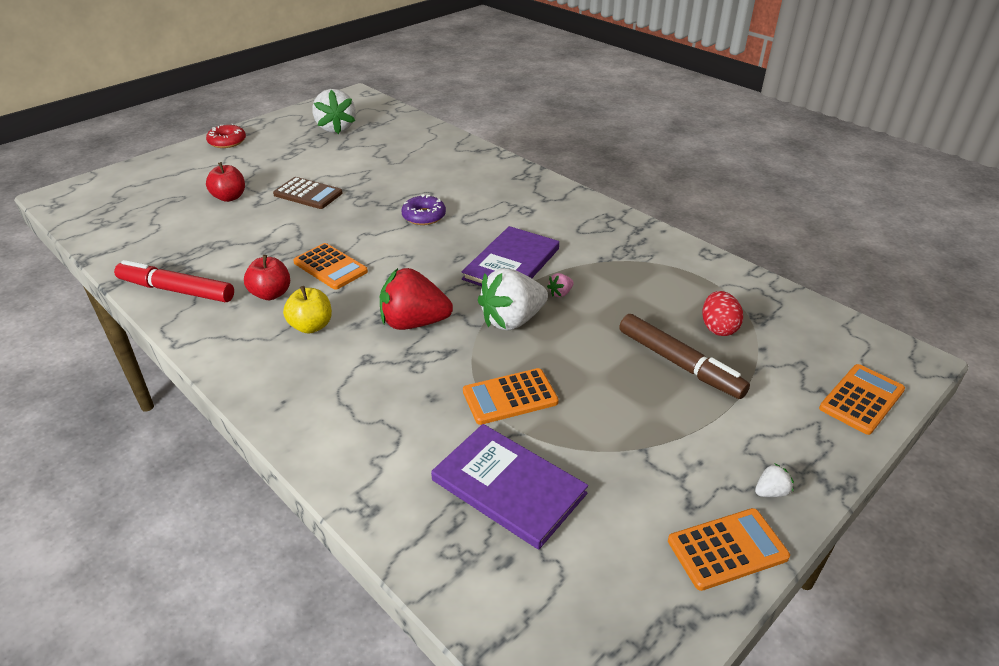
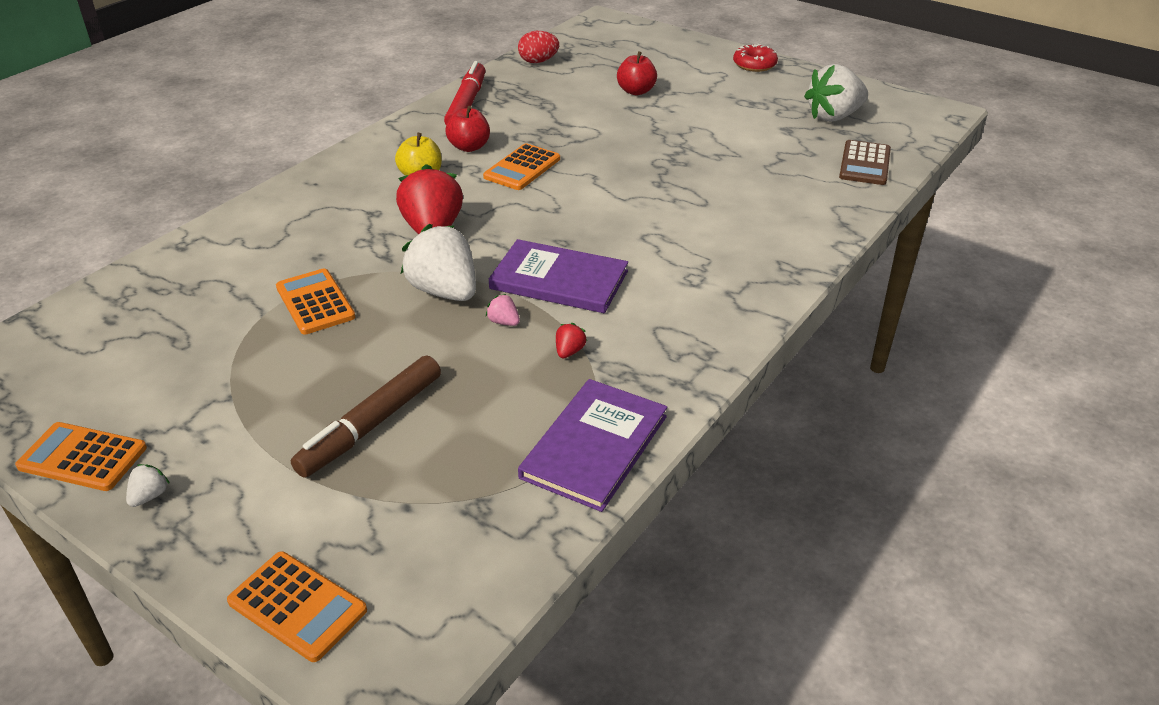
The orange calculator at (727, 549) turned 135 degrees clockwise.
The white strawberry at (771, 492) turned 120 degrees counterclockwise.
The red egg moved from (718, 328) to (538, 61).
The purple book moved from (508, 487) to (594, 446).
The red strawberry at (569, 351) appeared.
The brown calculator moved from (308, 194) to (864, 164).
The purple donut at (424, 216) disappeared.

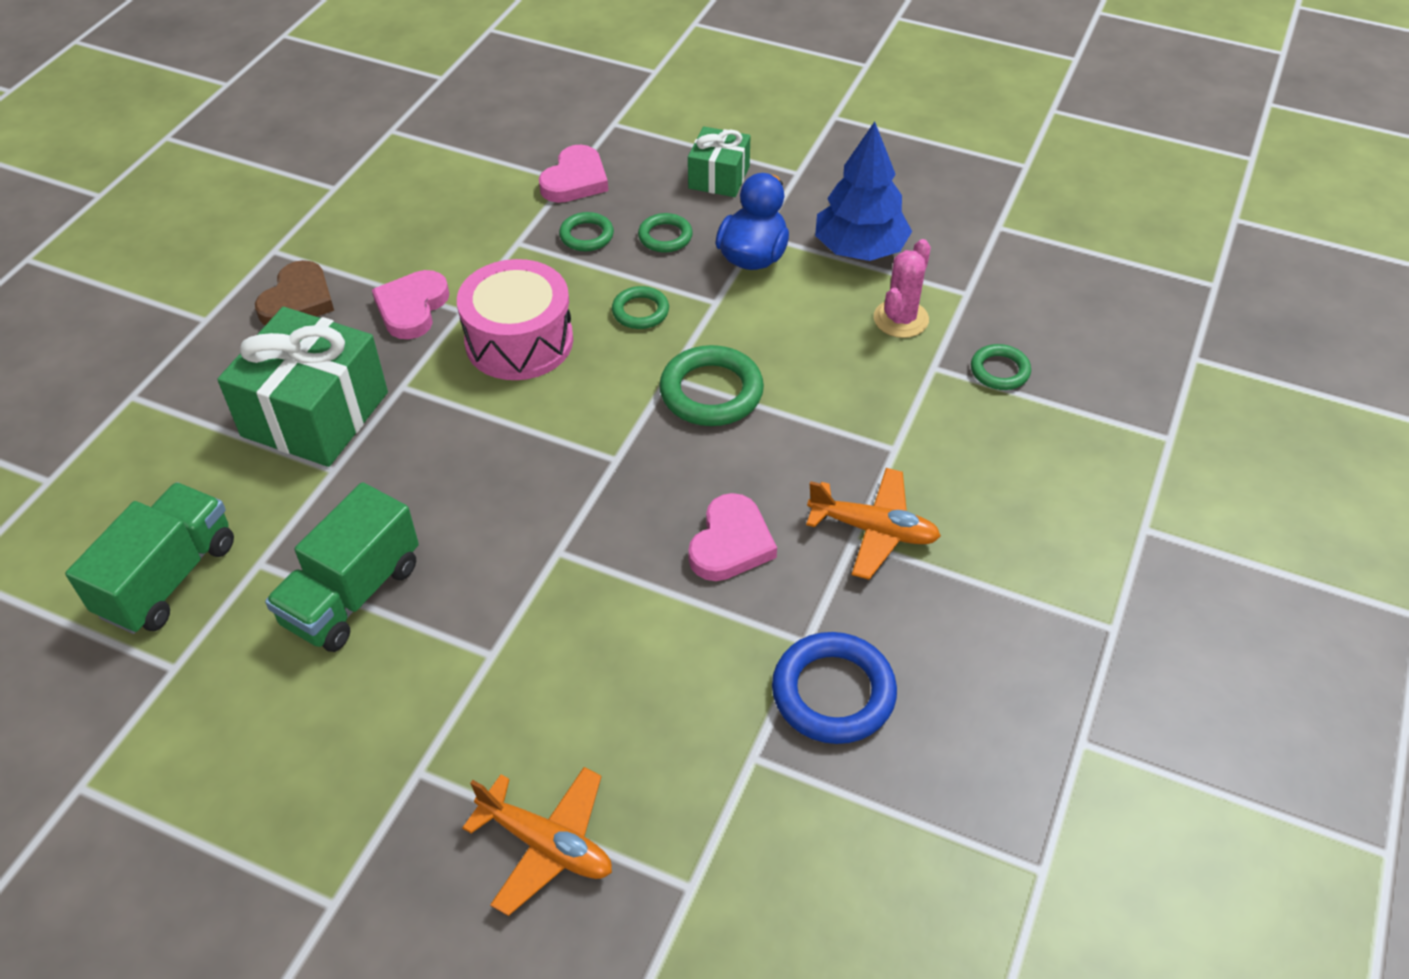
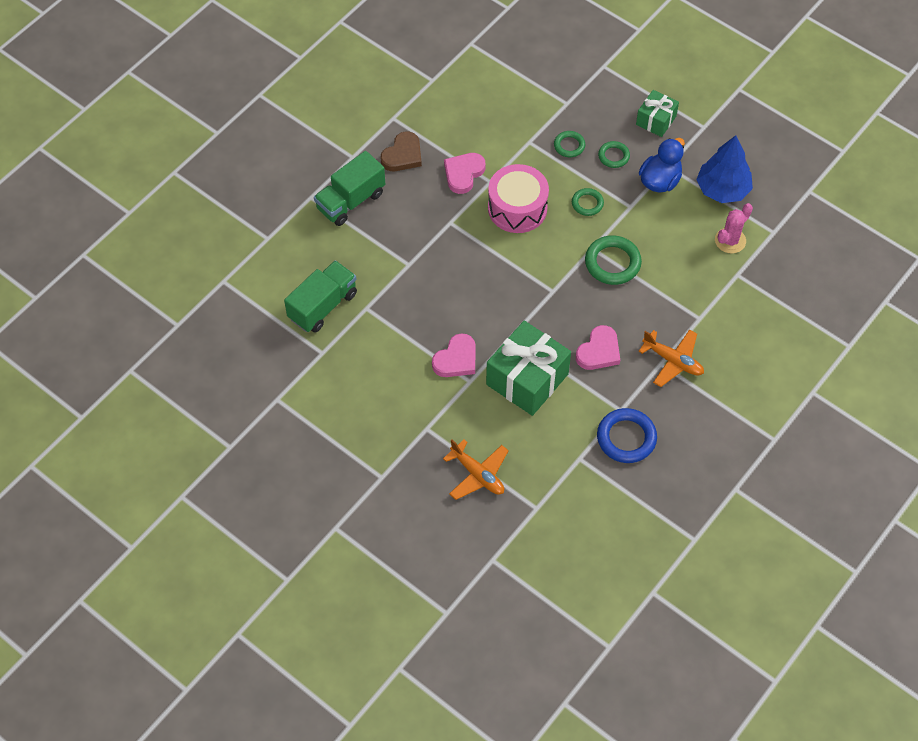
The green truck moved from (352, 594) to (351, 201).
The pink heart moved from (575, 180) to (456, 359).
The green gift moved from (315, 414) to (527, 379).
The green ring at (999, 371) disappeared.

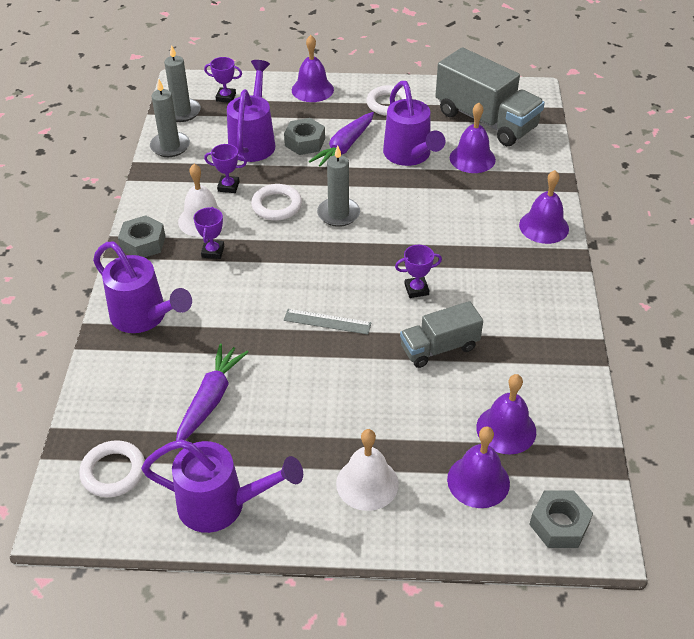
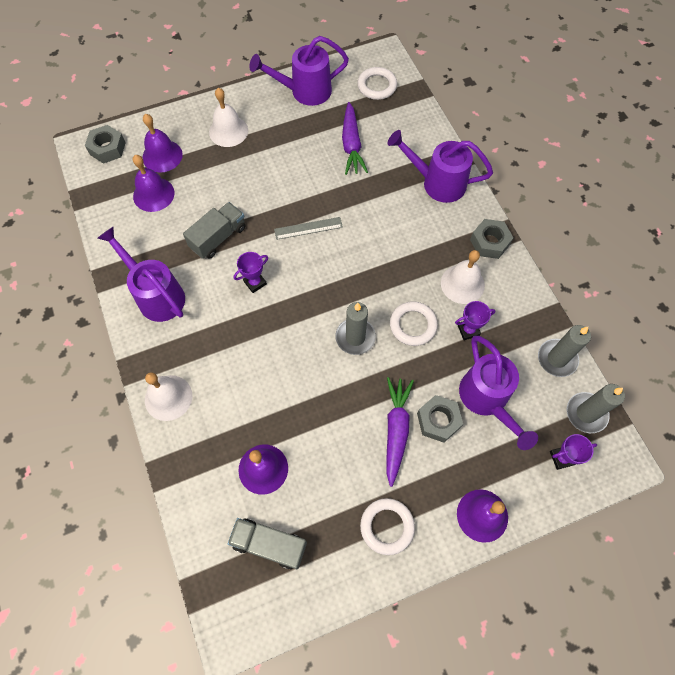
The purple watering can moved from (410, 155) to (156, 295).
The purple bell at (544, 226) became the white bell at (168, 397).
The grey truck at (486, 120) changed to 0.58 times the size.
The purple trophy at (213, 251) disappeared.

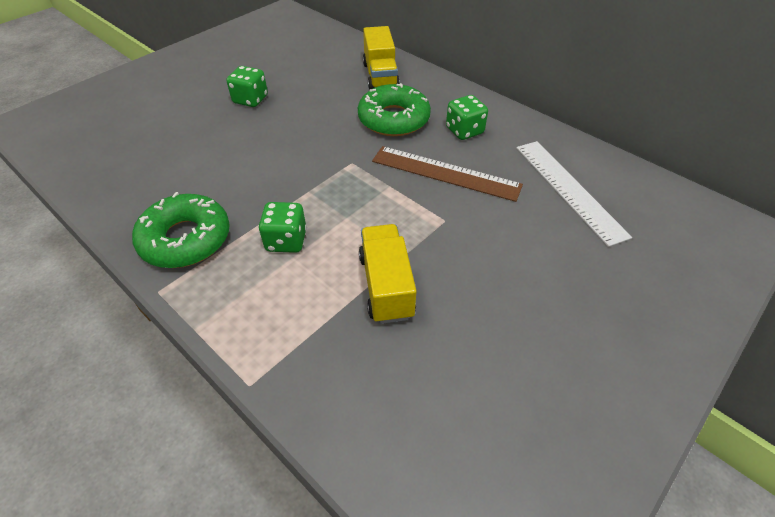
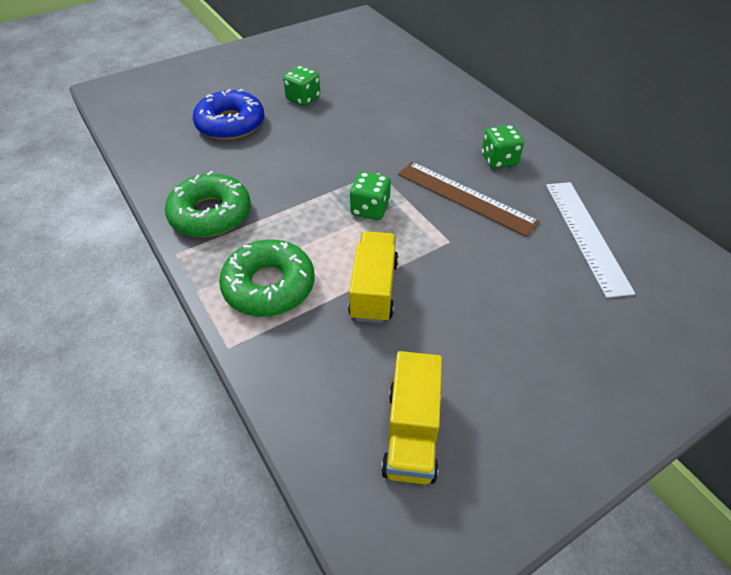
The blue donut at (230, 124) appeared.
The green donut moved from (393, 119) to (269, 286).
The green dice moved from (286, 241) to (370, 209).
The yellow truck moved from (380, 76) to (411, 432).

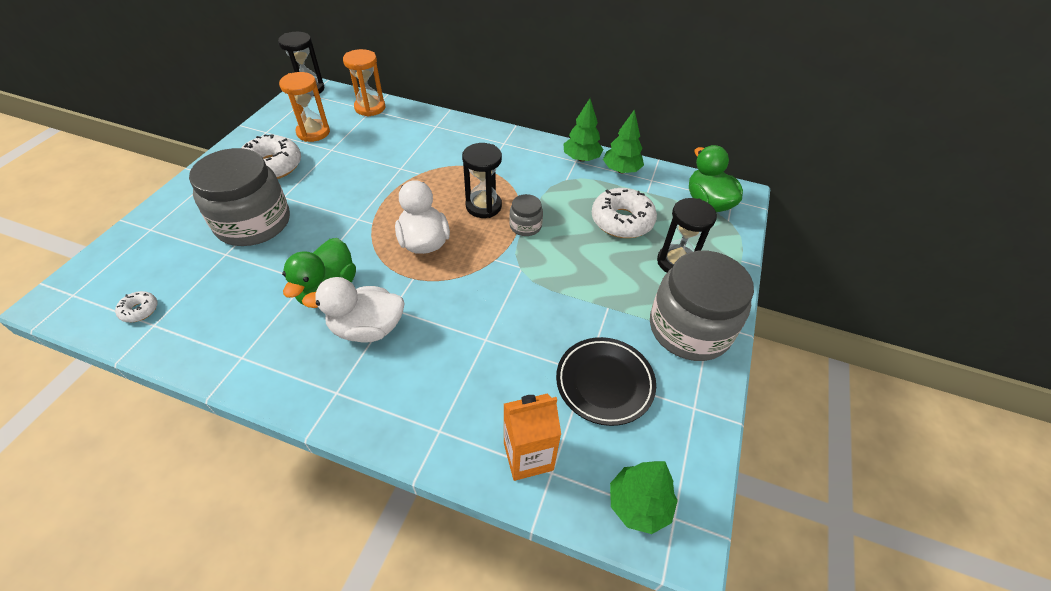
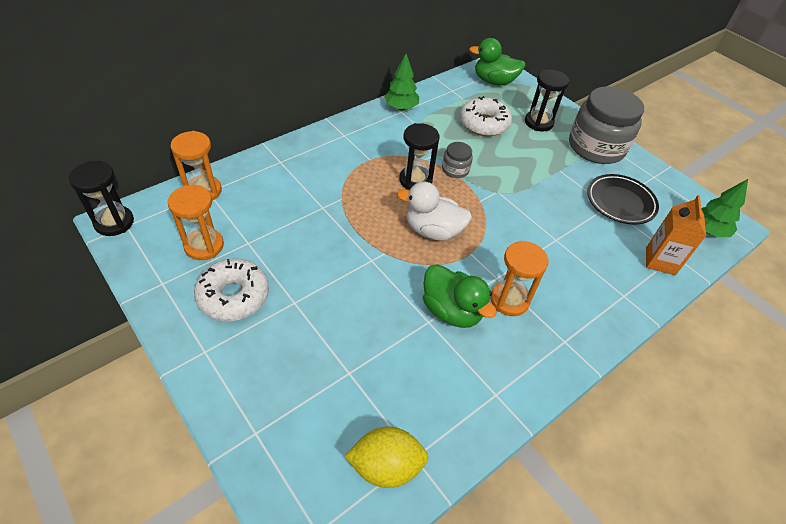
The white donut at (139, 310) was replaced by the yellow lemon at (386, 466).
The white duck at (367, 328) was replaced by the orange hourglass at (509, 300).
The grey jar at (253, 223) disappeared.
The green tree at (621, 170) disappeared.

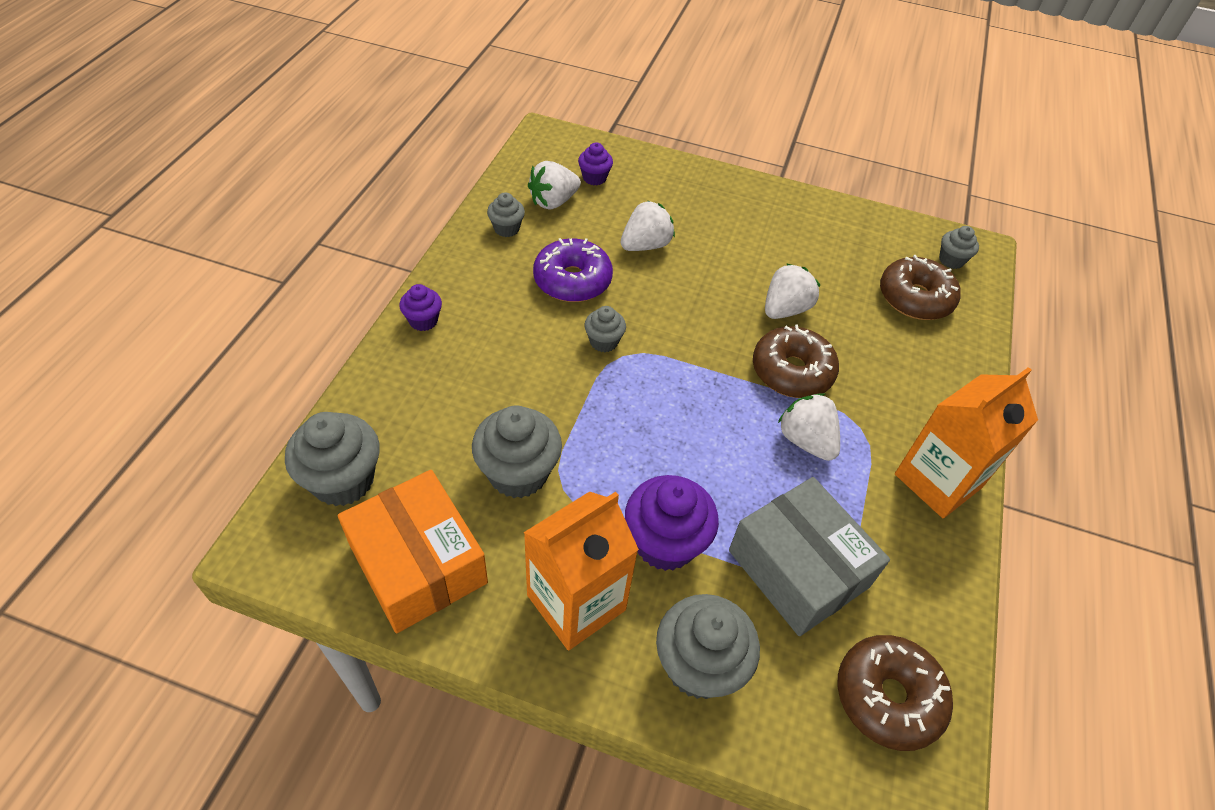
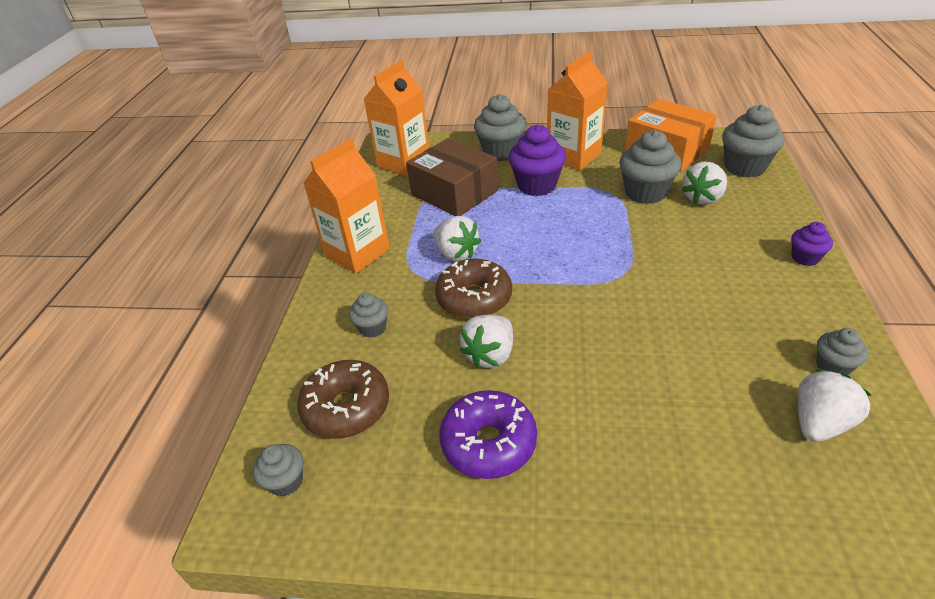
The grey cupcake moved from (603, 341) to (372, 328).
The brown donut at (887, 697) was replaced by the orange carton at (403, 162).
The grey box at (798, 568) became the brown box at (454, 193).
The purple donut moved from (572, 280) to (488, 443).
The white strawberry moved from (645, 245) to (702, 198).
The purple cupcake at (594, 178) disappeared.

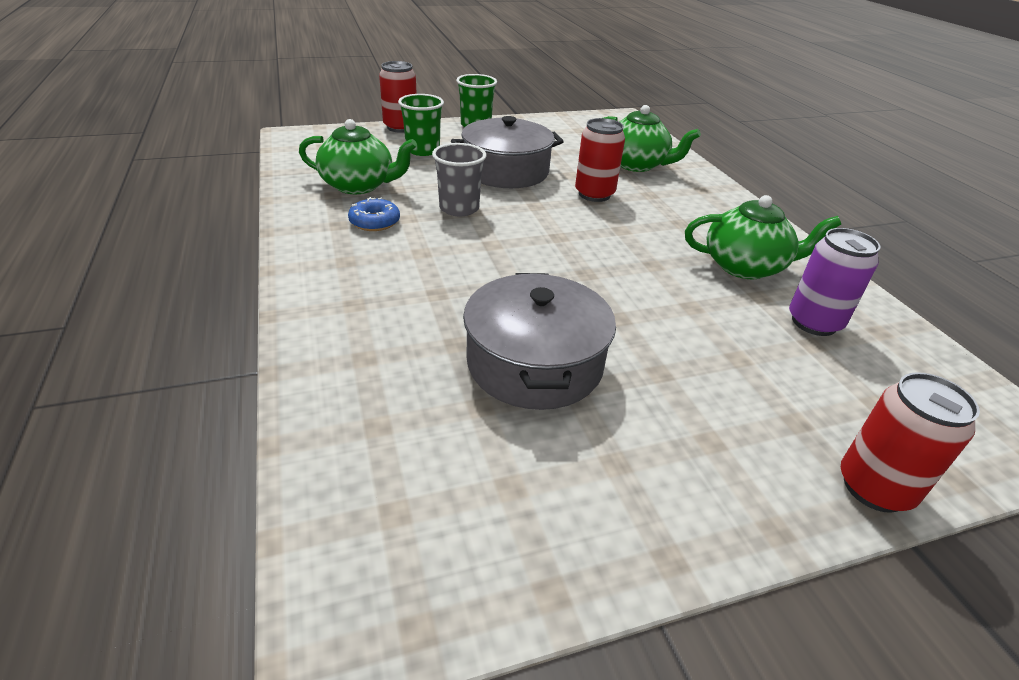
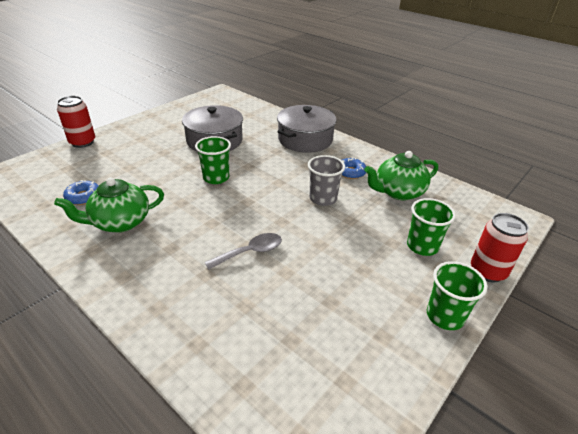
The purple can at (814, 322) was replaced by the blue donut at (83, 197).
The green cup at (216, 178) appeared.
The red can at (594, 194) was replaced by the grey spoon at (250, 252).
The grey pot moved from (506, 171) to (305, 139).
The green teapot at (636, 165) disappeared.

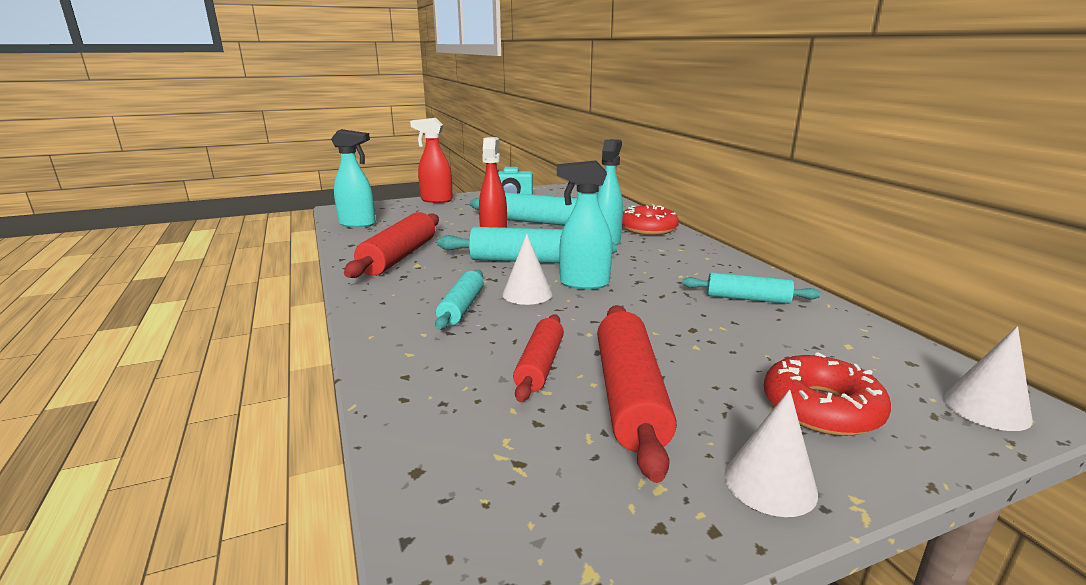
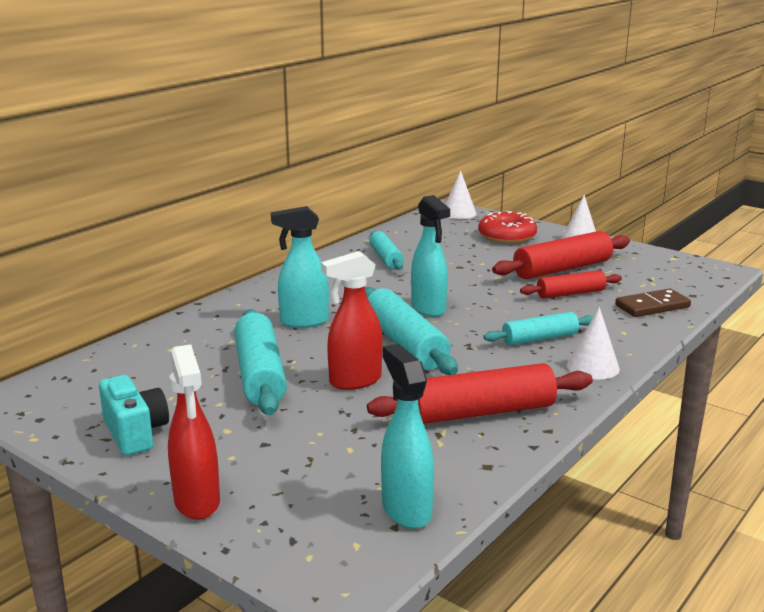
The white cone moved from (527, 294) to (593, 367).
The brown domino at (652, 306) appeared.
The red donut at (648, 229) disappeared.

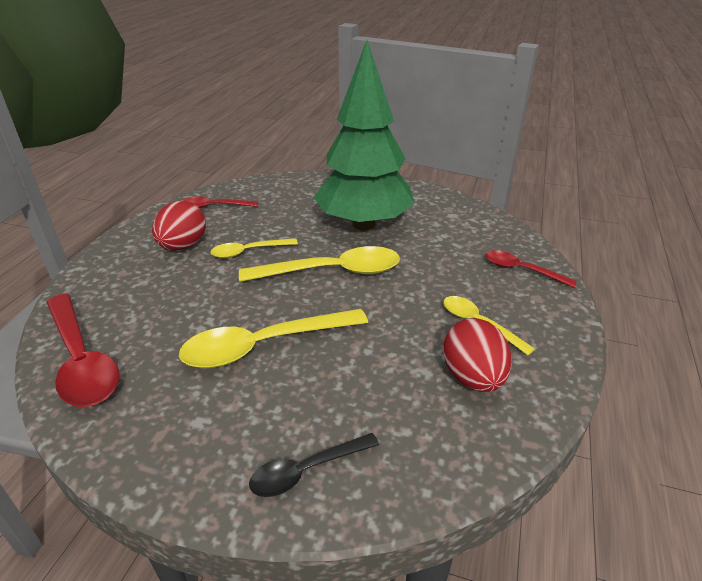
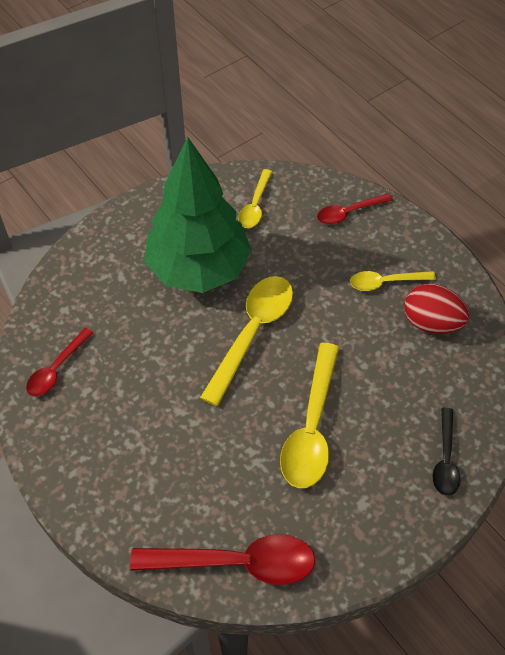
The yellow spoon moved from (249, 251) to (255, 205).
The red egg at (183, 246) disappeared.

